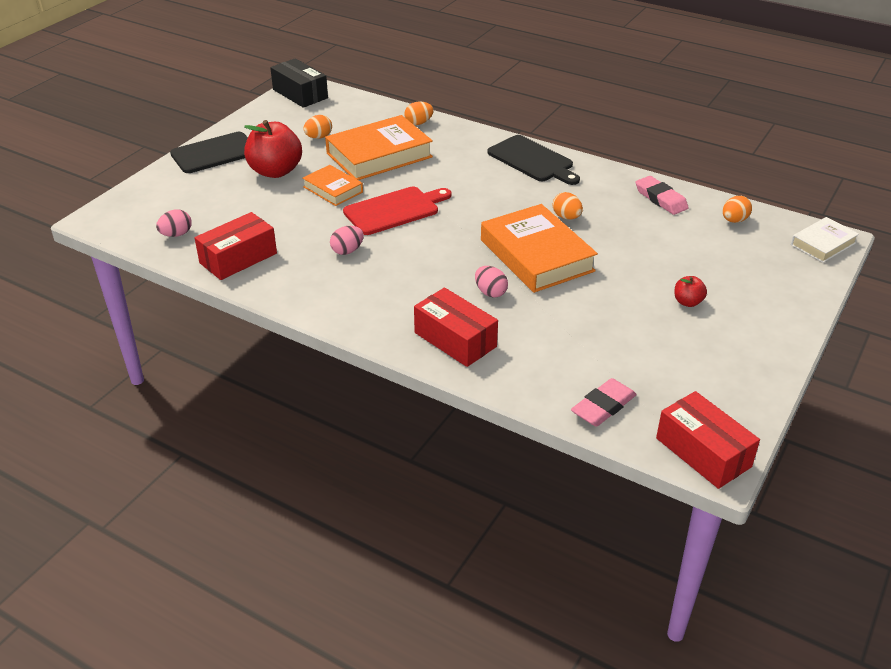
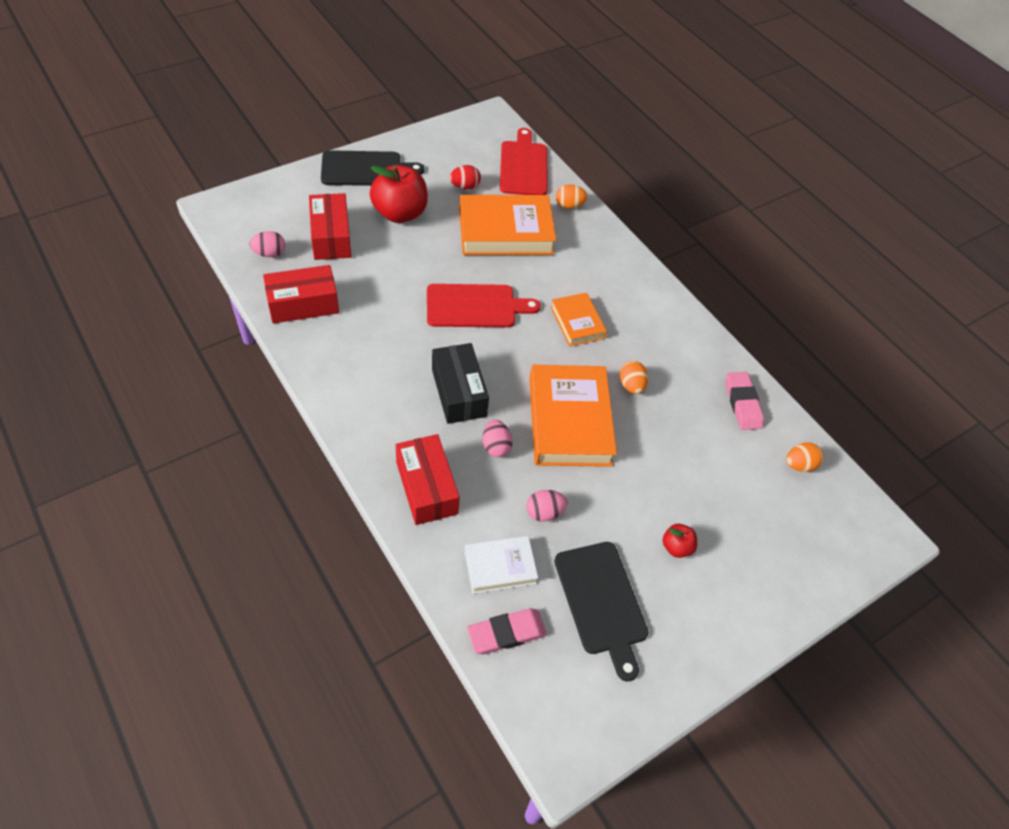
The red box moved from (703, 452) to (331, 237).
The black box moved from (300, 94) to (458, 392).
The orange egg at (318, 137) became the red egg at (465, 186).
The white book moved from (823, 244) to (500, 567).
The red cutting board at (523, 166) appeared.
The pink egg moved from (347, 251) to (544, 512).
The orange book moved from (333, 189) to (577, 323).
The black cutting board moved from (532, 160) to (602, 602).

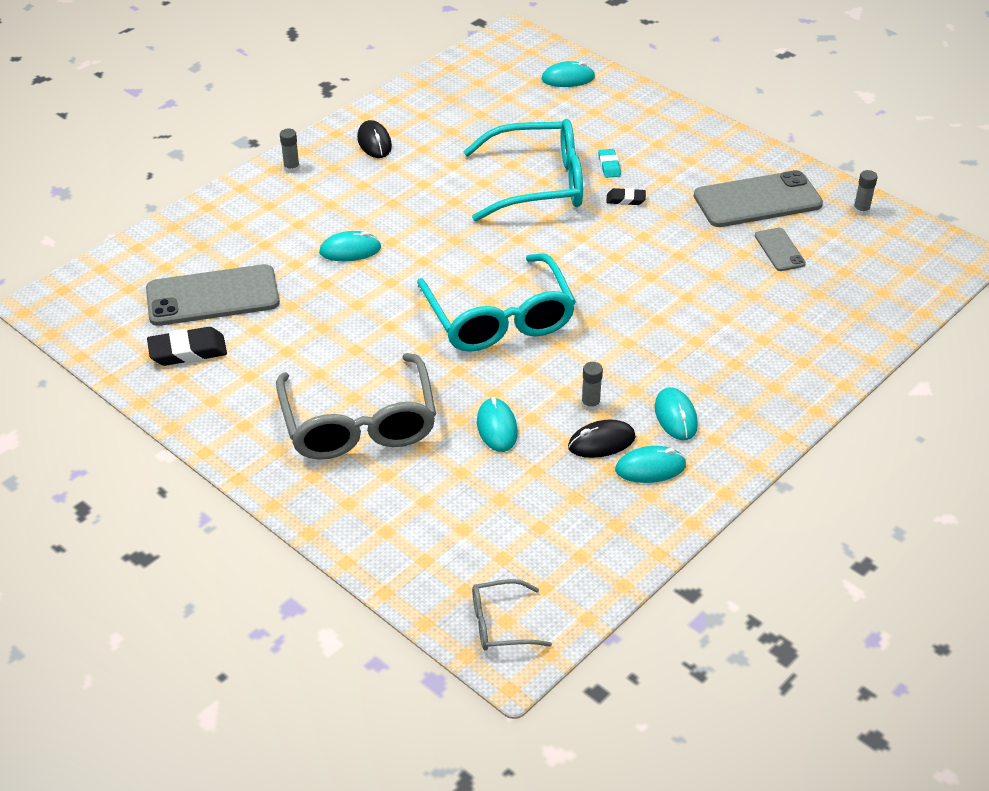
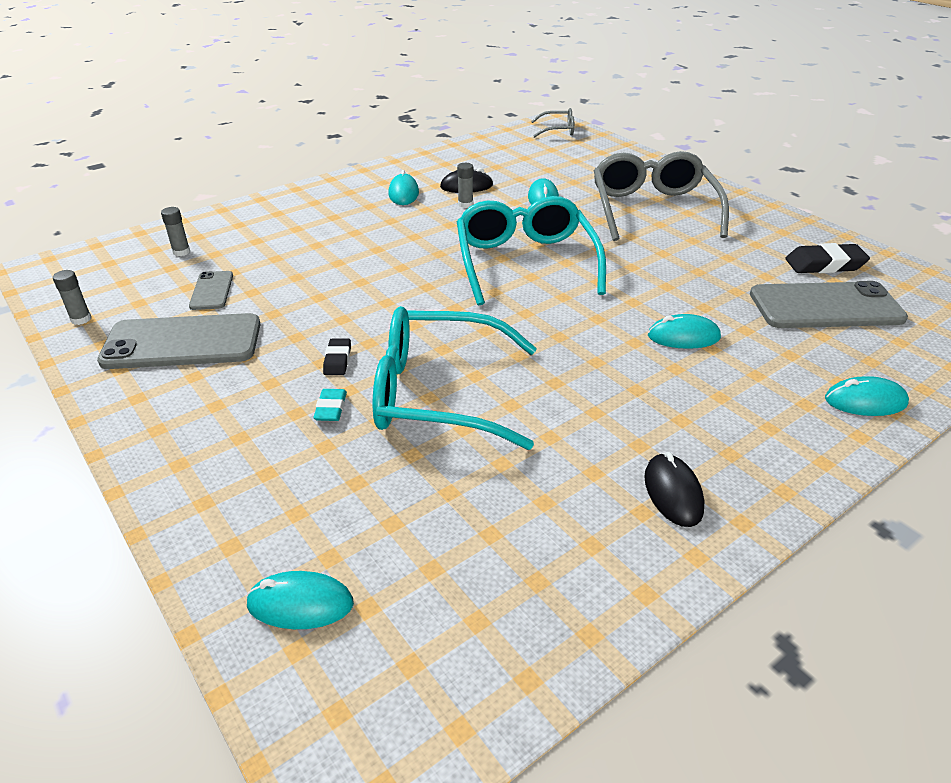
The grey glue stick moved from (291, 168) to (181, 252).
The black eraser at (625, 199) turned 75 degrees clockwise.
The turquoise mouse moved from (650, 468) to (865, 401).

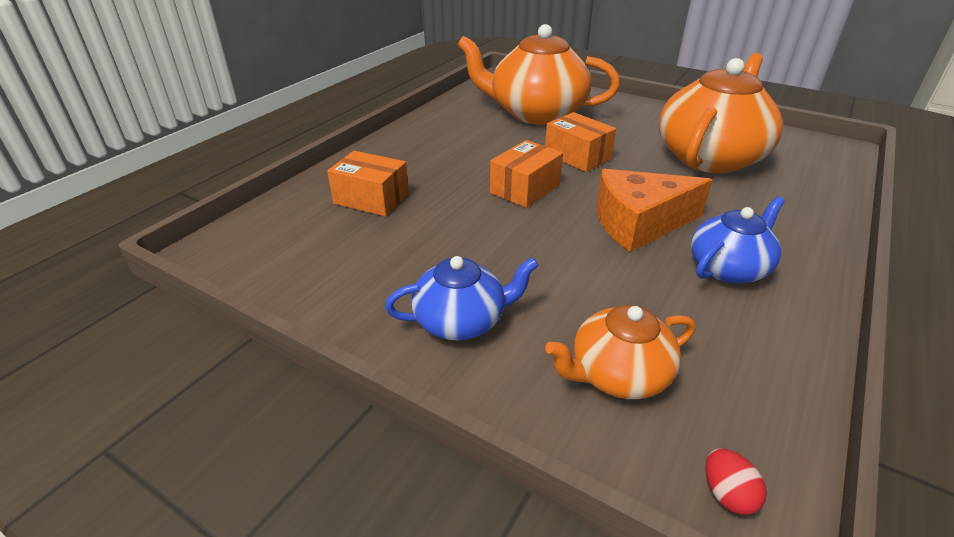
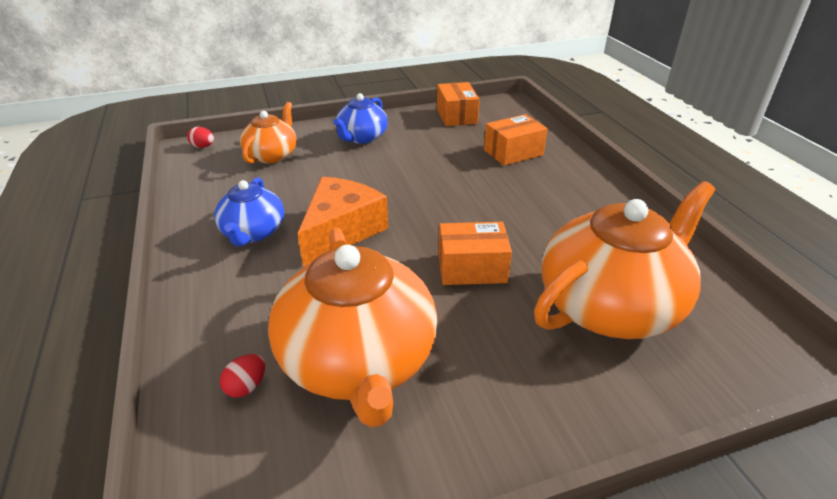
The red egg at (246, 387) appeared.
The orange box moved from (525, 189) to (456, 116).

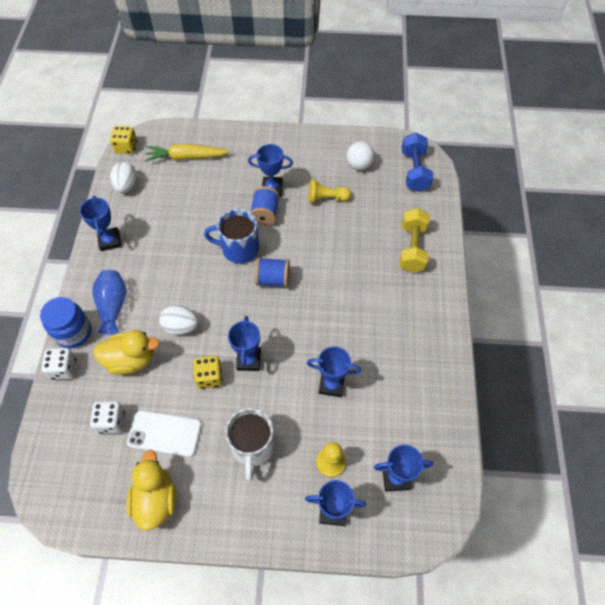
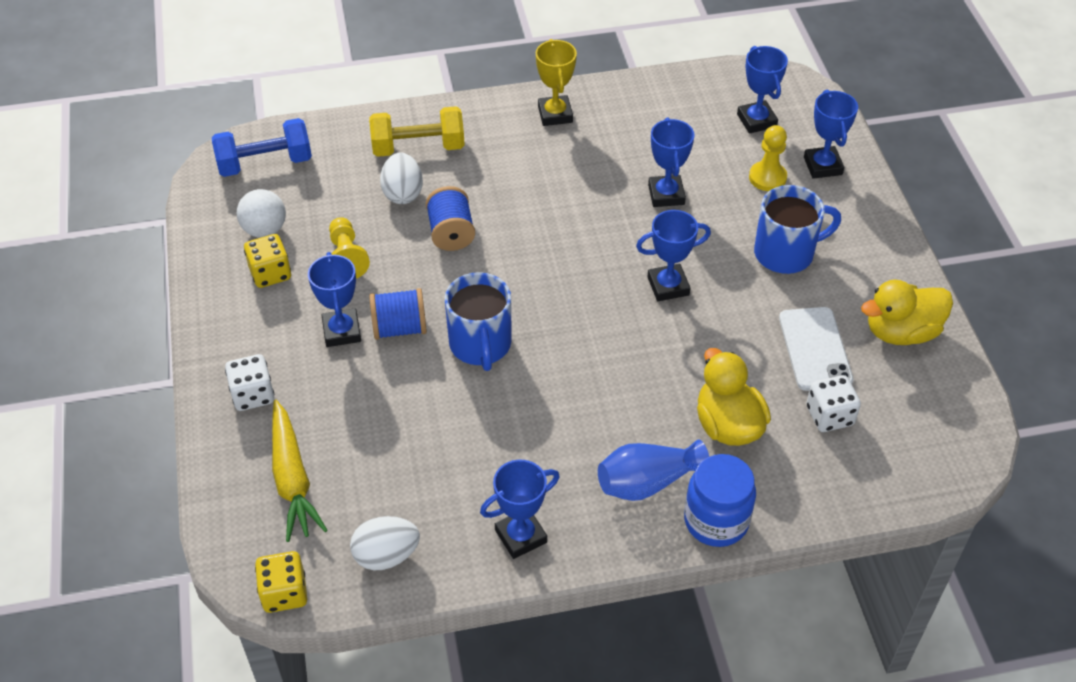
The white dice moved from (64, 369) to (253, 395).
The yellow dice moved from (209, 377) to (270, 273).
The white egg moved from (181, 326) to (403, 193).
The blue spool moved from (273, 279) to (451, 233).
The yellow trophy at (555, 114) appeared.
The white mug at (253, 447) became the blue mug at (786, 253).

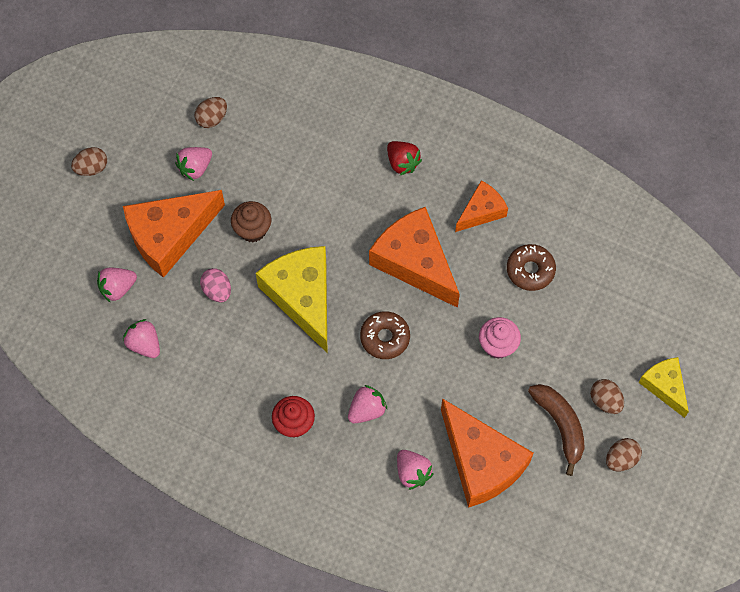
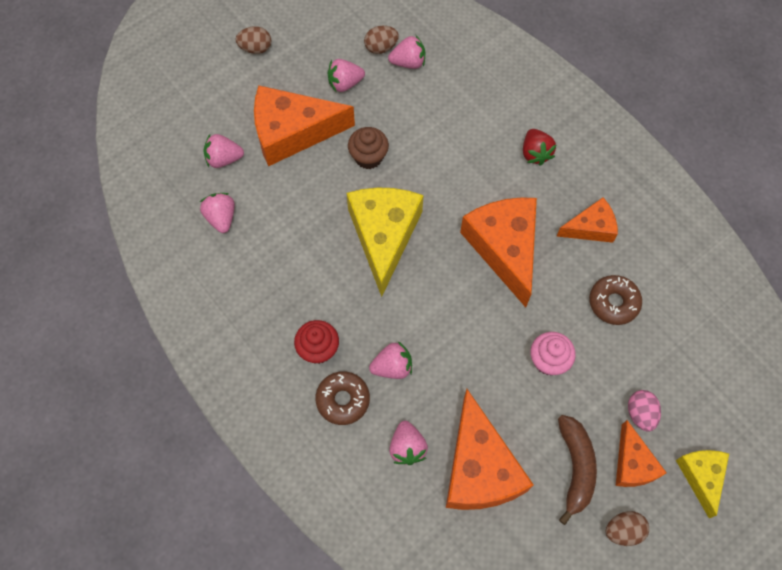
The brown donut moved from (385, 338) to (343, 400).
The pink strawberry at (408, 62) appeared.
The brown egg at (605, 401) was replaced by the orange cheese at (633, 464).
The pink egg moved from (217, 291) to (640, 414).

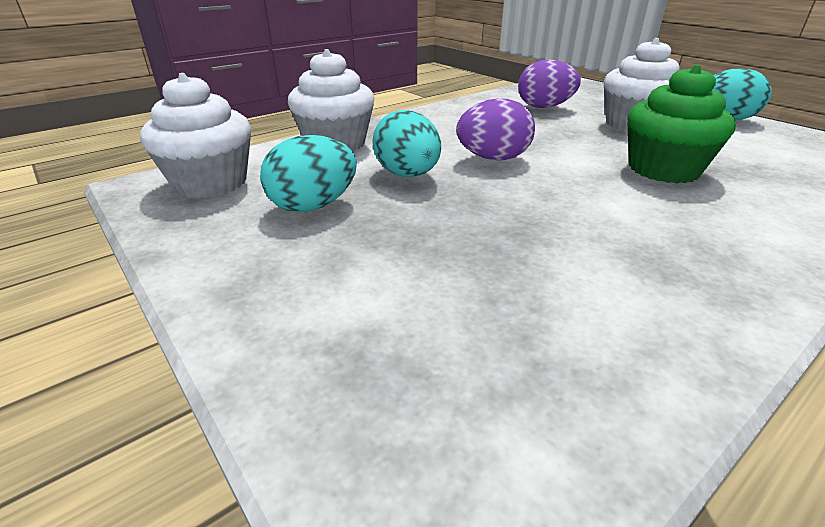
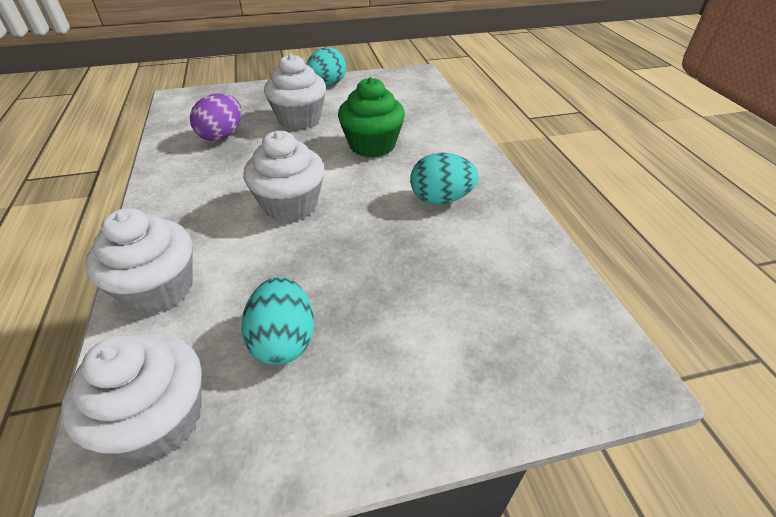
The purple egg at (493, 158) was replaced by the white cupcake at (290, 204).
The turquoise egg moved from (407, 175) to (441, 199).

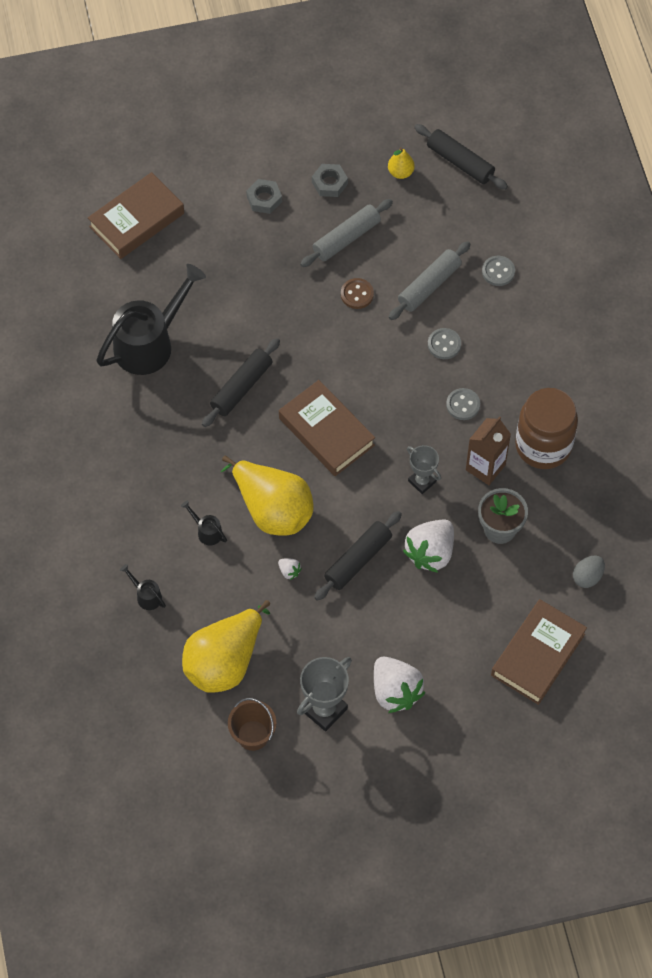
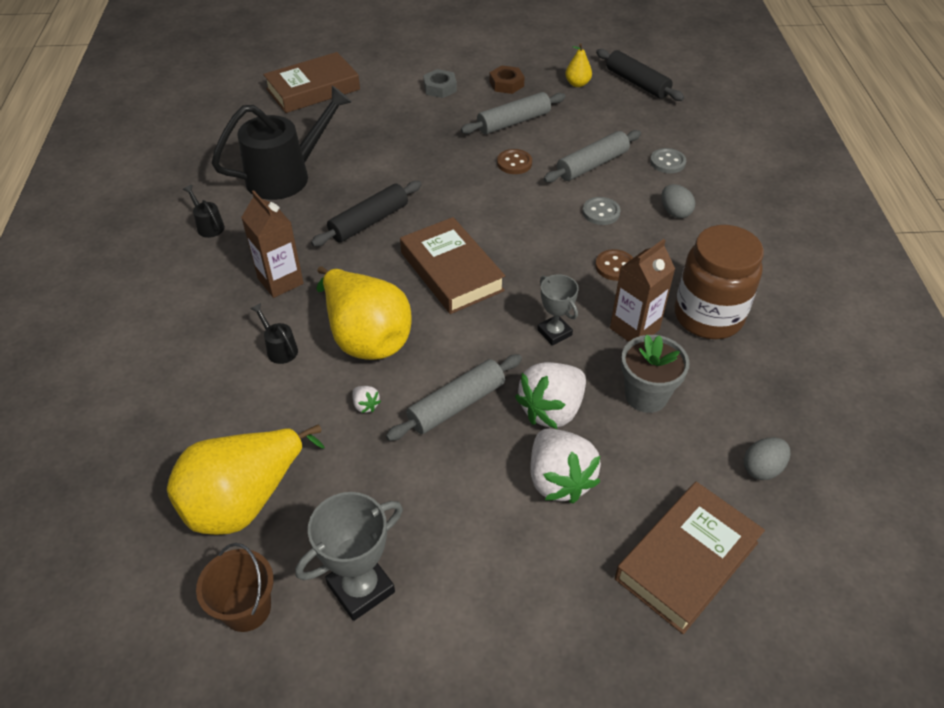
The black watering can moved from (146, 595) to (208, 226).
The brown carton at (280, 281) appeared.
The black rolling pin at (358, 560) became the grey rolling pin at (456, 405).
The grey nut at (329, 183) became the brown nut at (506, 84).
The white strawberry moved from (395, 691) to (559, 480).
The grey button at (463, 405) became the brown button at (615, 266).
The grey egg at (675, 212) appeared.

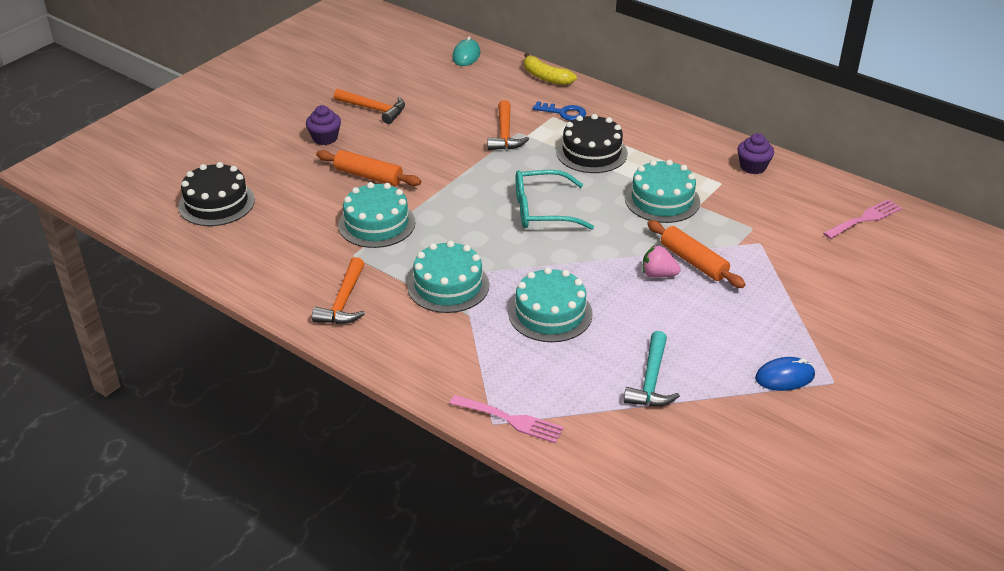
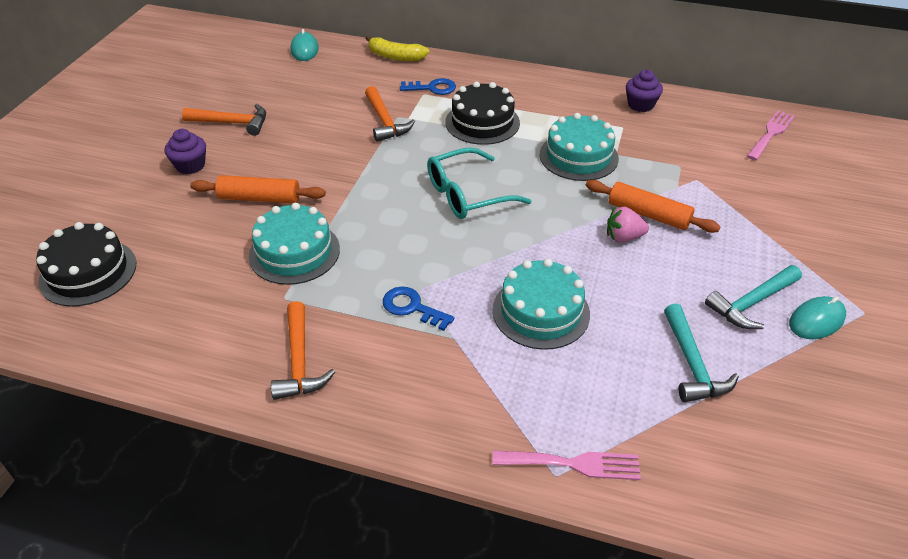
The turquoise cake at (448, 285) was replaced by the blue key at (412, 307).
The turquoise hammer at (751, 303) appeared.
The blue mouse at (784, 377) became the turquoise mouse at (816, 320).

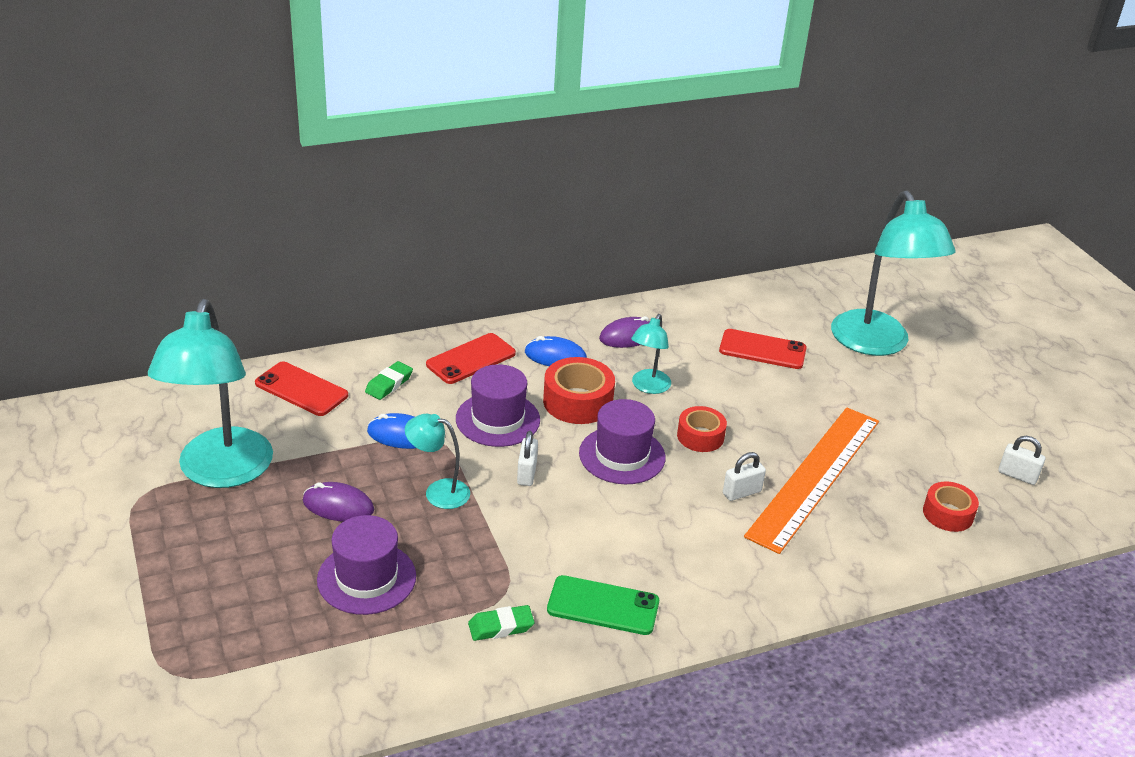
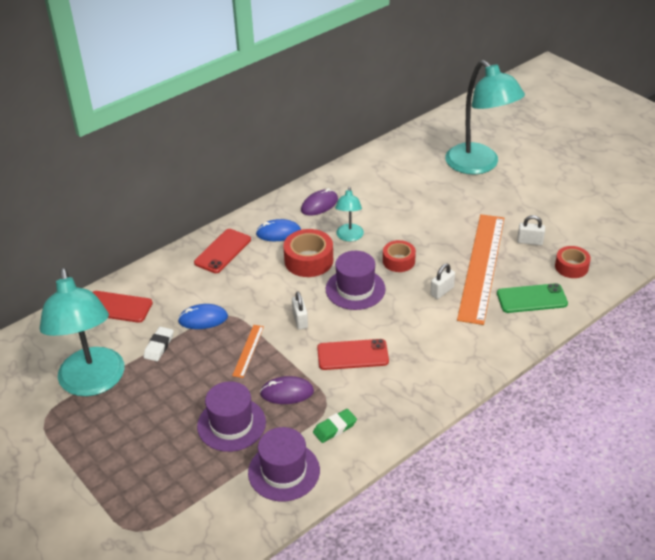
The white eraser at (159, 346) appeared.
The turquoise lamp at (438, 492) was replaced by the orange ruler at (248, 350).
The purple hat moved from (497, 419) to (284, 471).
The purple mouse moved from (338, 506) to (287, 392).
The red phone moved from (762, 350) to (352, 355).
The green phone moved from (603, 606) to (531, 298).
The white padlock moved from (1017, 475) to (529, 241).
The green eraser at (389, 384) disappeared.

